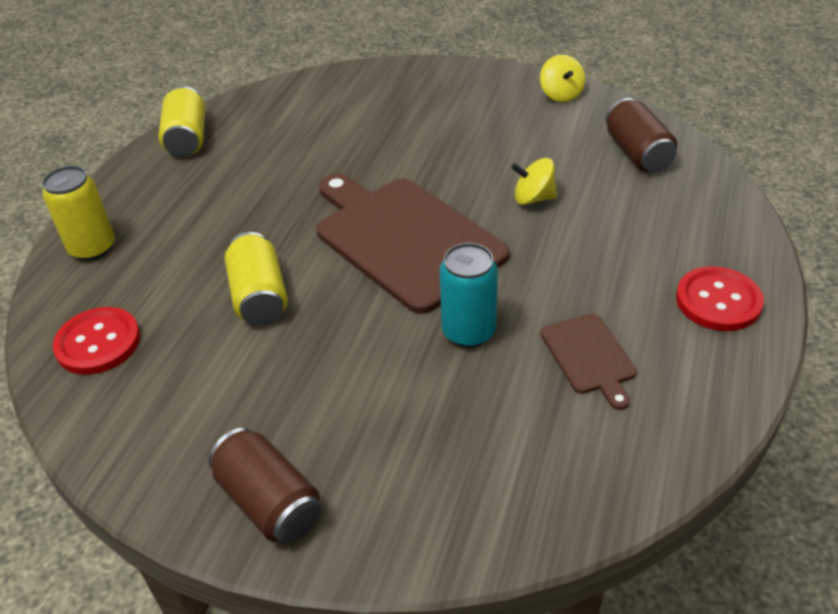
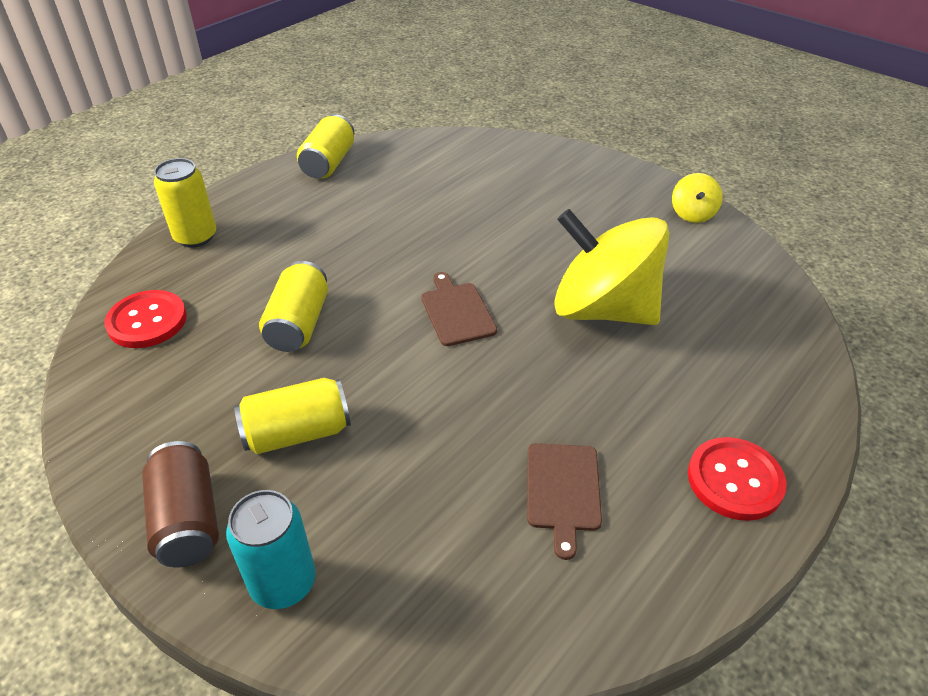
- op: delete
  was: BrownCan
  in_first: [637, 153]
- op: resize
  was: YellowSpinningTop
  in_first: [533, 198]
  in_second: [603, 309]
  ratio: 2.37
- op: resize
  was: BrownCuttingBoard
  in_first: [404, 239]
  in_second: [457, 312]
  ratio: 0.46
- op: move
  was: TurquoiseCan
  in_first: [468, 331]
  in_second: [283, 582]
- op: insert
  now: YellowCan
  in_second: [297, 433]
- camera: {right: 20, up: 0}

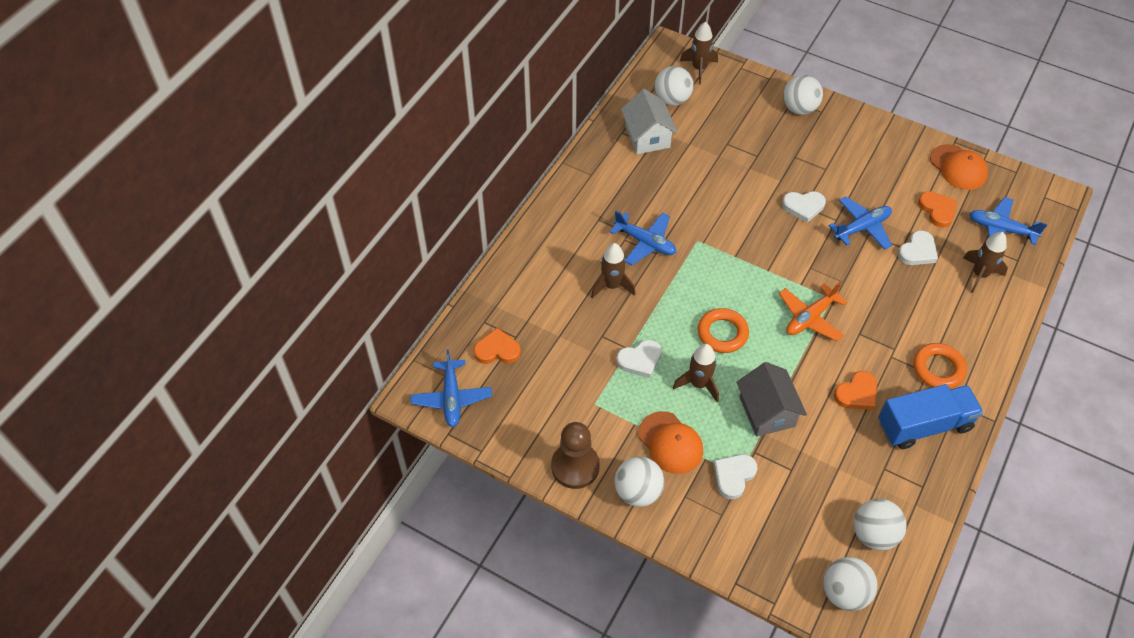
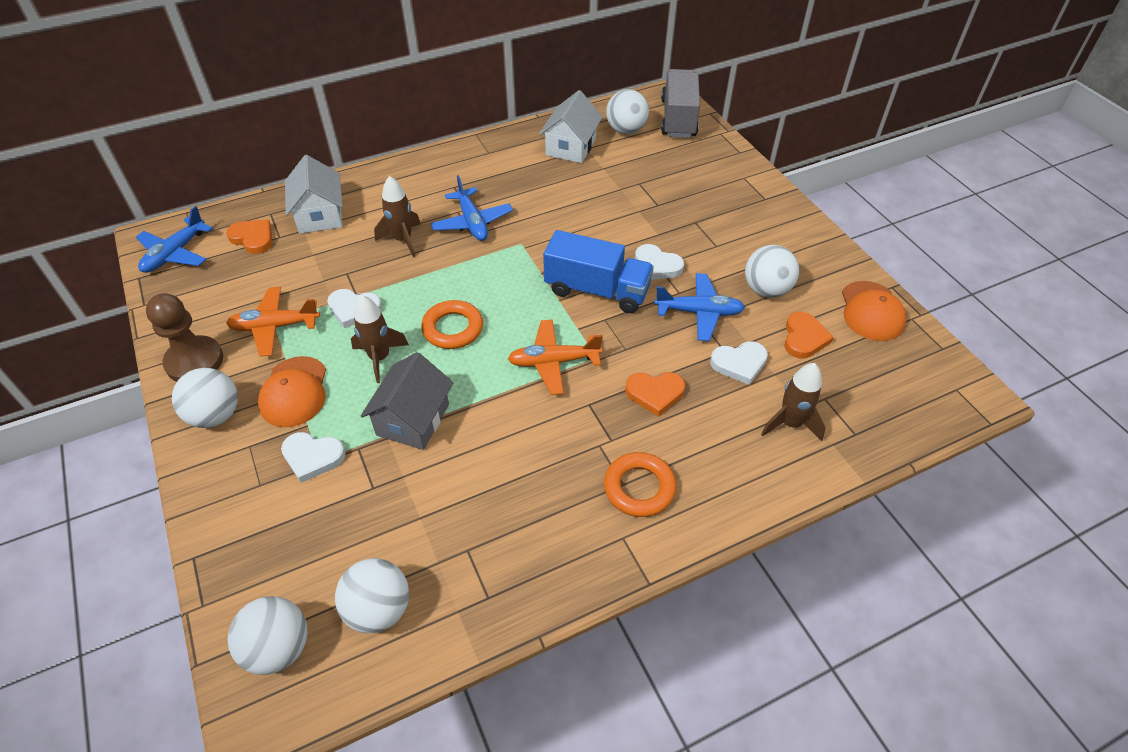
- op: replace
  was: BrownRocket
  now: GreyTruck
  in_first: [699, 68]
  in_second: [678, 118]
- op: move
  was: WhiteBall
  in_first: [799, 108]
  in_second: [766, 290]
- op: delete
  was: BluePlane
  in_first: [1001, 229]
- op: move
  was: OrangeHeart
  in_first: [857, 393]
  in_second: [655, 393]
- op: move
  was: BlueTruck
  in_first: [924, 425]
  in_second: [597, 290]
- op: rotate
  was: WhiteHeart
  in_first: [733, 476]
  in_second: [312, 457]
  clockwise: -150
- op: insert
  now: WhiteHouse
  in_second: [320, 215]
- op: insert
  now: OrangePlane
  in_second: [275, 326]
- camera: {right: 35, up: -5}

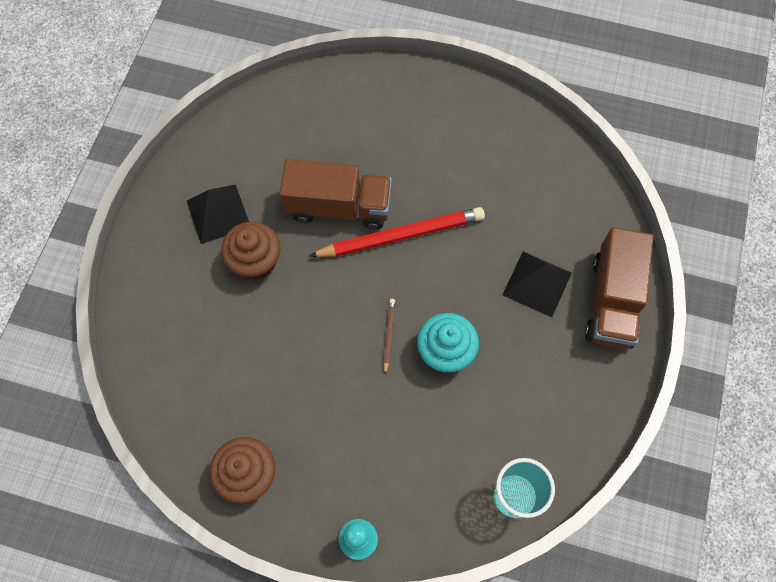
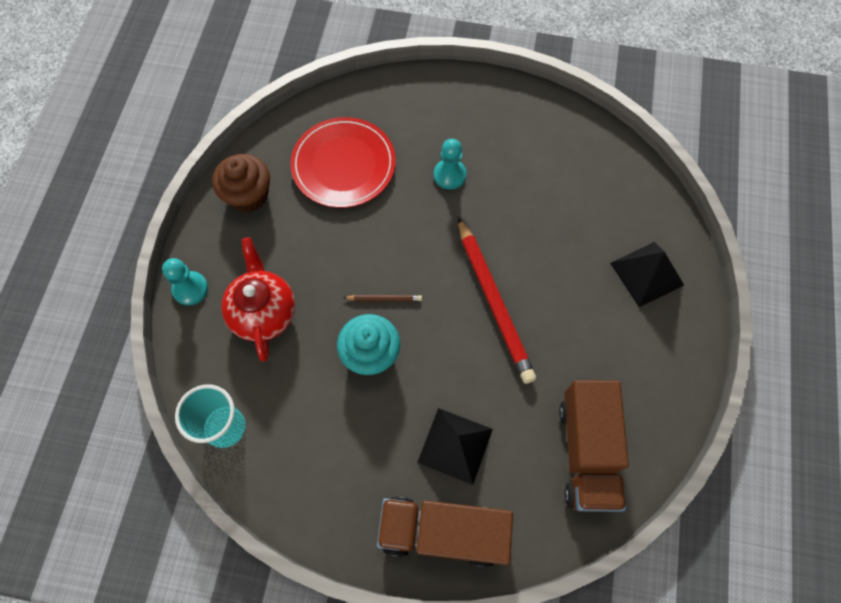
- op: move
  was: BrownTruck
  in_first: [338, 207]
  in_second: [587, 452]
- op: move
  was: BlackPyramid
  in_first: [218, 214]
  in_second: [646, 274]
- op: replace
  was: BrownCupcake
  now: TurquoisePawn
  in_first: [255, 261]
  in_second: [449, 175]
- op: insert
  now: RedPlate
  in_second: [343, 165]
- op: insert
  now: RedTeapot
  in_second: [263, 312]
- camera: {right: 85, up: 0}

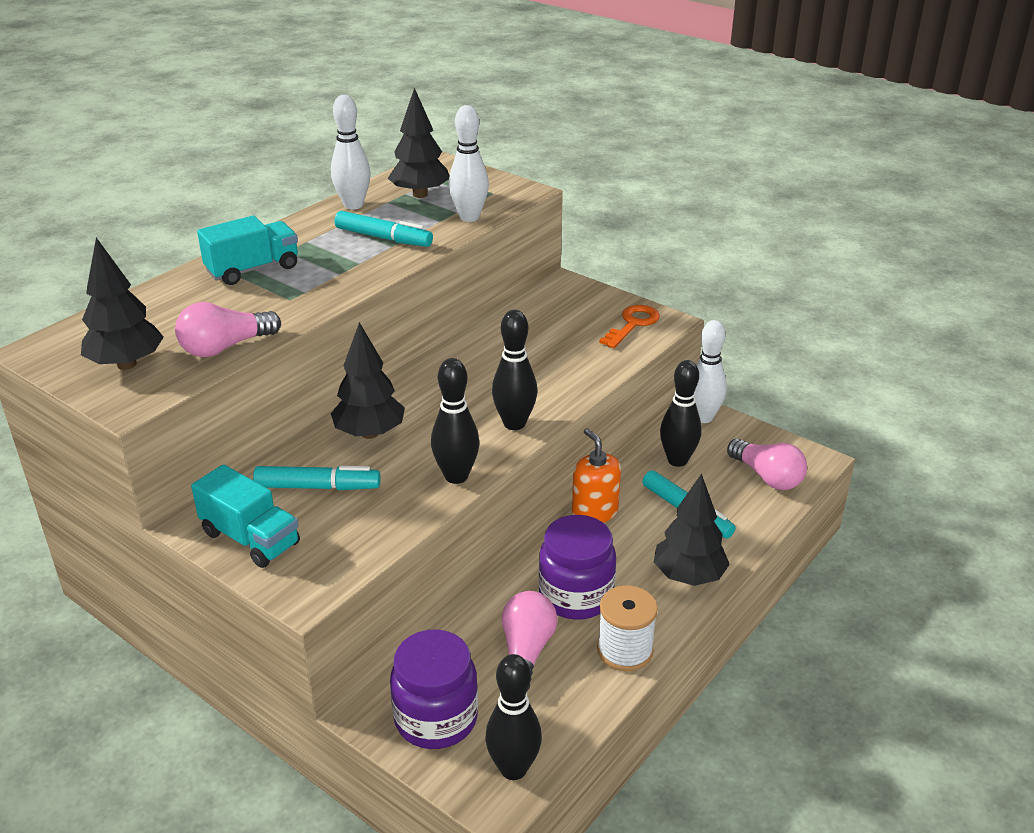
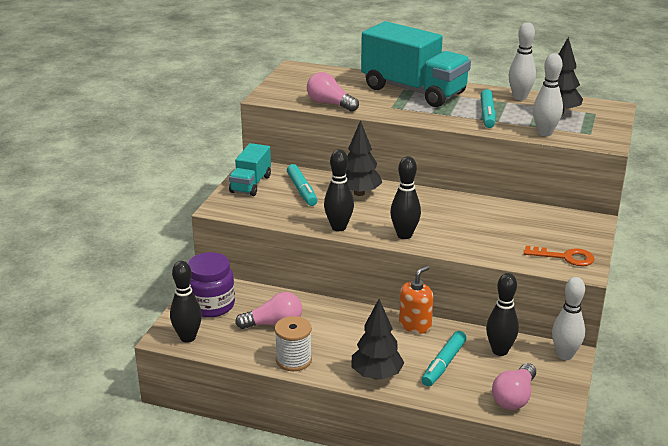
- op: resize
  was: TurquoiseTruck
  in_first: [253, 269]
  in_second: [413, 91]
  ratio: 1.89
- op: delete
  was: BlackTree
  in_first: [126, 364]
- op: delete
  was: PurpleJar
  in_first: [576, 596]
- camera: {right: 70, up: -5}

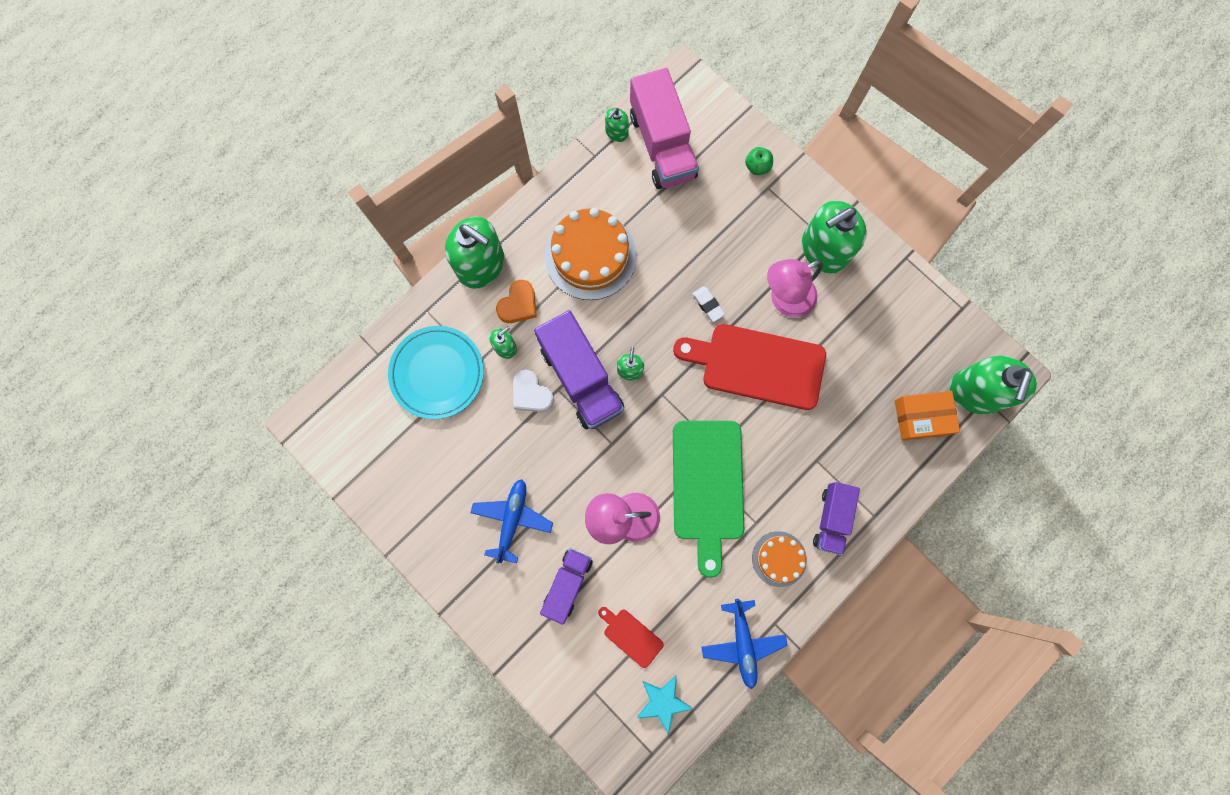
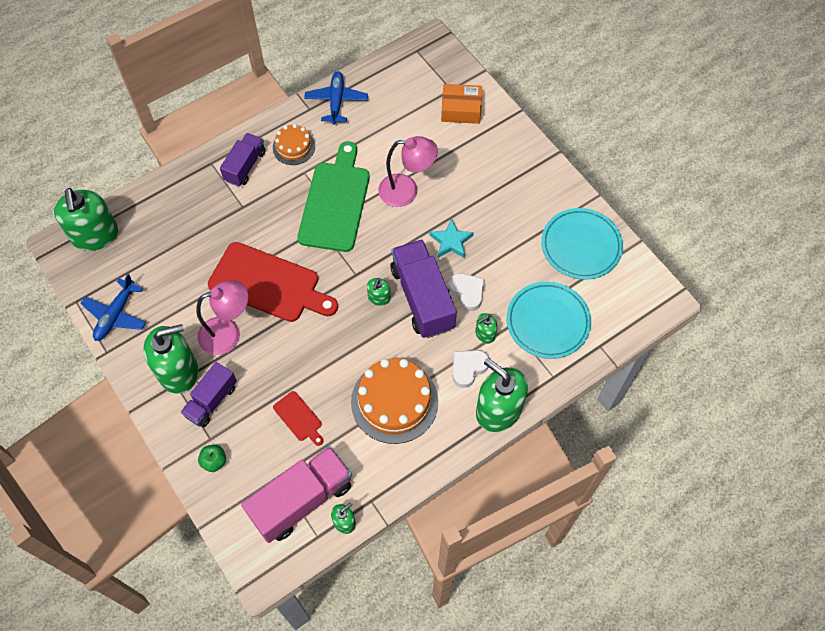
- op: rotate
  was: PinkTruck
  in_first: [662, 145]
  in_second: [301, 500]
  clockwise: 60
- op: recolor
  was: OrangeHeart
  now: WhiteHeart
  in_first: [518, 305]
  in_second: [468, 368]
- op: delete
  was: WhiteEraser
  in_first: [708, 305]
- op: rotate
  was: GreenSoapDispenser
  in_first: [975, 392]
  in_second: [95, 235]
  clockwise: 135
- op: move
  was: OrangeBox
  in_first: [921, 417]
  in_second: [461, 109]
- op: move
  was: BluePlane
  in_first: [512, 519]
  in_second: [116, 315]
- op: move
  was: PurpleTruck
  in_first: [567, 584]
  in_second: [211, 401]
- op: move
  was: RedCuttingBoard
  in_first: [631, 636]
  in_second: [299, 418]
- op: move
  was: TurquoiseStar
  in_first: [662, 702]
  in_second: [451, 241]
- op: insert
  now: TurquoisePlate
  in_second: [581, 246]
- camera: {right: -170, up: -15}

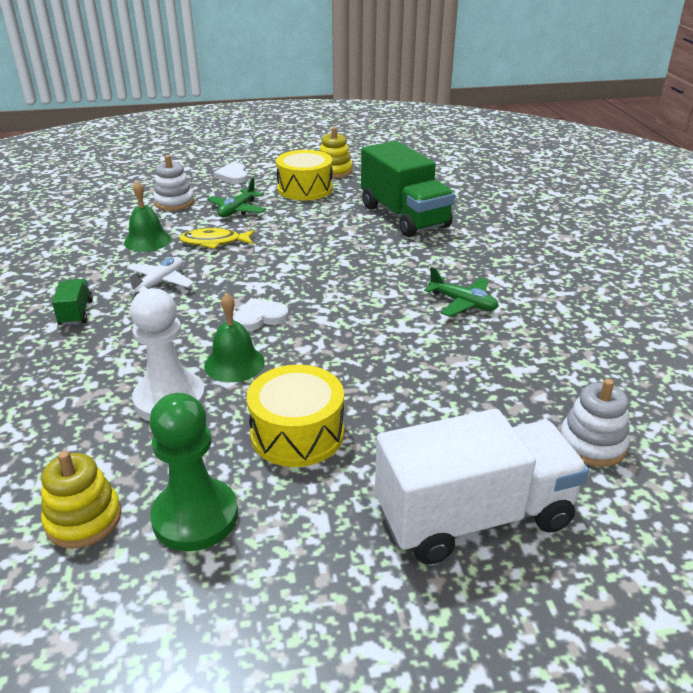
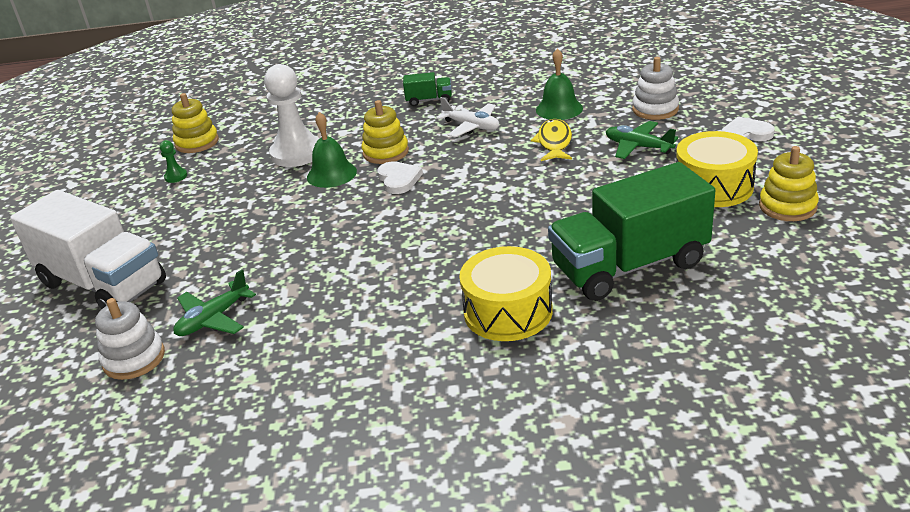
- op: move
  was: GreenPlane
  in_first: [463, 303]
  in_second: [213, 319]
- op: move
  was: YellowDrum
  in_first: [297, 433]
  in_second: [508, 311]
- op: resize
  was: GreenPawn
  in_first: [195, 517]
  in_second: [176, 176]
  ratio: 0.42
- op: rotate
  was: WhiteTruck
  in_first: [473, 516]
  in_second: [103, 284]
  clockwise: -45
- op: insert
  now: YellowStackingToy
  in_second: [386, 152]
- camera: {right: 100, up: 0}

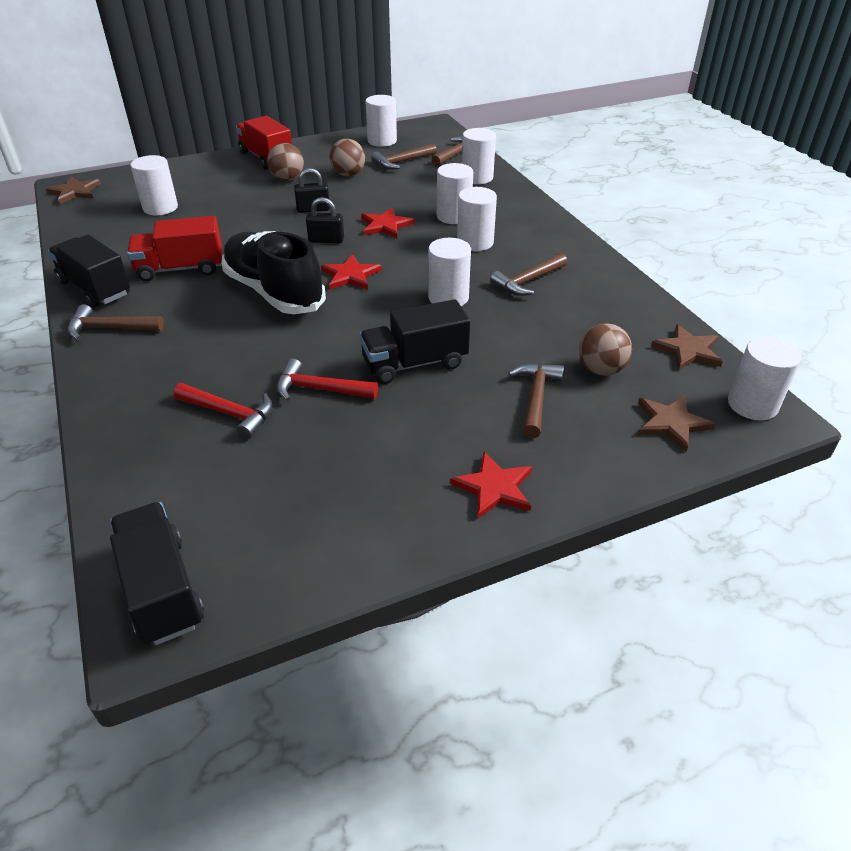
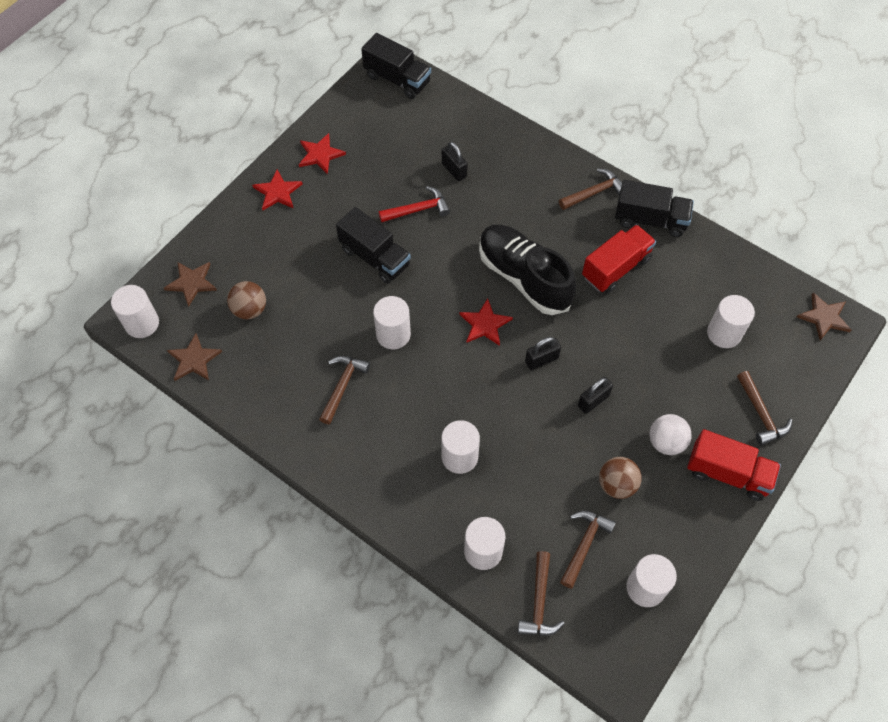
- op: recolor
  was: BrownBall
  now: WhiteBall
  in_first: [287, 179]
  in_second: [666, 442]
- op: delete
  was: WhiteCylinder
  in_first: [475, 242]
- op: move
  was: RedStar
  in_first: [385, 225]
  in_second: [320, 155]
- op: rotate
  was: BlackShoe
  in_first: [274, 292]
  in_second: [524, 277]
  clockwise: -150
- op: rotate
  was: BlackTruck
  in_first: [415, 363]
  in_second: [375, 257]
  clockwise: 90
- op: move
  was: BrownHammer
  in_first: [536, 397]
  in_second: [761, 414]
- op: replace
  was: RedHammer
  now: BlackPadlock
  in_first: [230, 413]
  in_second: [454, 170]
- camera: {right: 150, up: 20}

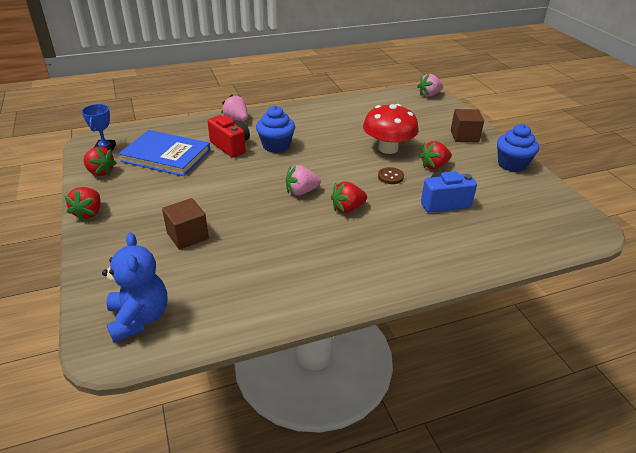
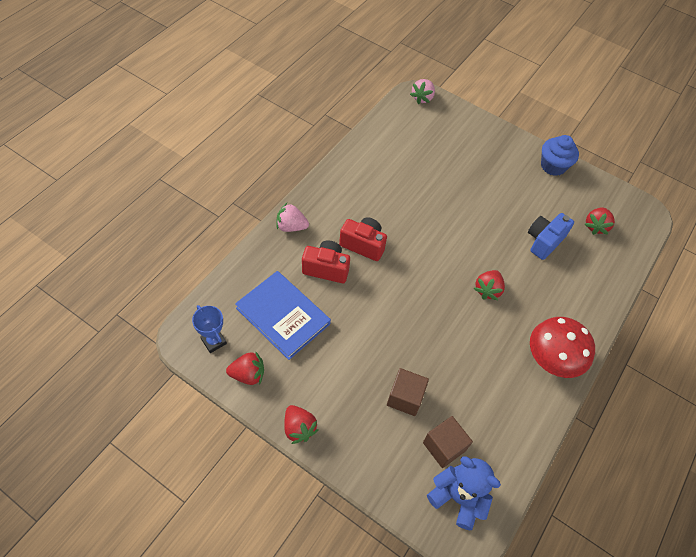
- op: move
  was: RedMushroom
  in_first: [388, 148]
  in_second: [552, 359]
- op: replace
  was: BlueCupcake
  now: RedCamera
  in_first: [276, 146]
  in_second: [363, 245]
- op: move
  was: BrownCube
  in_first: [464, 136]
  in_second: [444, 446]
- op: rotate
  was: BlueBook
  in_first: [166, 156]
  in_second: [283, 316]
  clockwise: 60
- op: move
  was: RedStrawberry
  in_first: [434, 166]
  in_second: [595, 226]
- op: delete
  was: PinkStrawberry
  in_first: [301, 192]
- op: delete
  was: BrownButton
  in_first: [390, 177]
- camera: {right: -40, up: 20}

